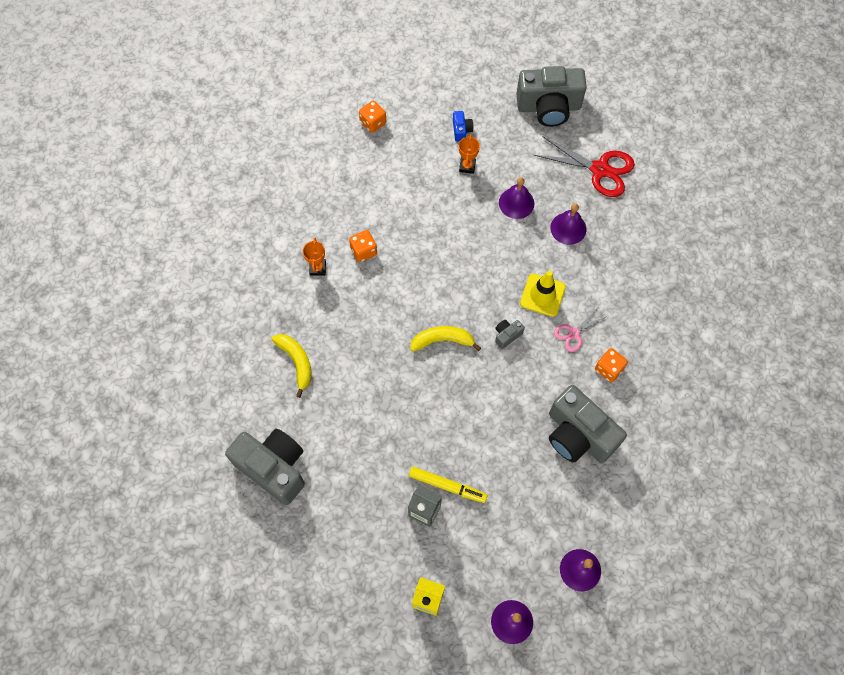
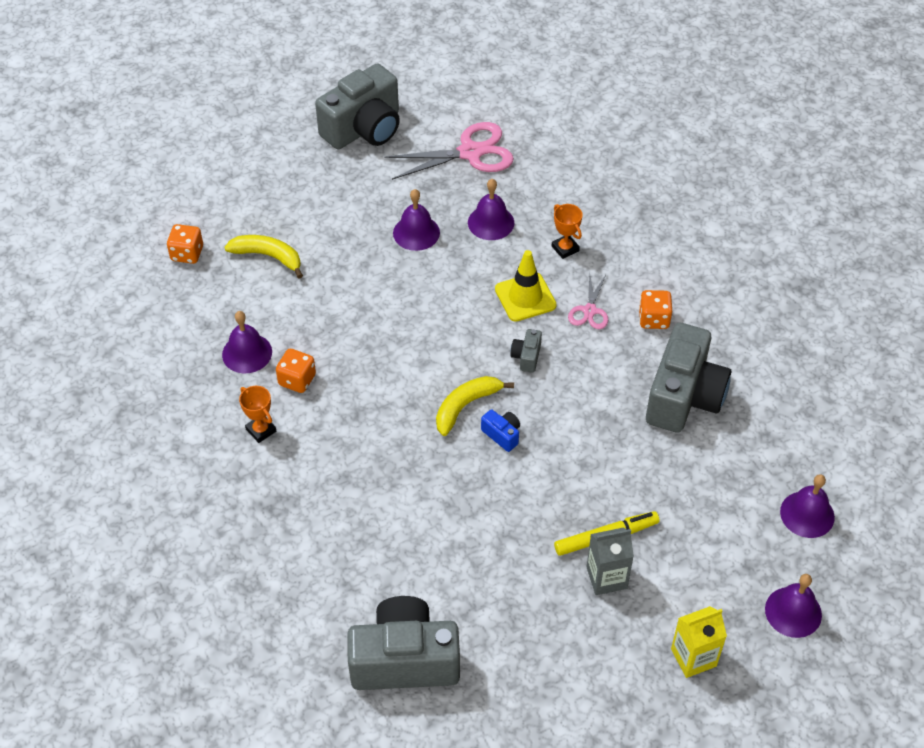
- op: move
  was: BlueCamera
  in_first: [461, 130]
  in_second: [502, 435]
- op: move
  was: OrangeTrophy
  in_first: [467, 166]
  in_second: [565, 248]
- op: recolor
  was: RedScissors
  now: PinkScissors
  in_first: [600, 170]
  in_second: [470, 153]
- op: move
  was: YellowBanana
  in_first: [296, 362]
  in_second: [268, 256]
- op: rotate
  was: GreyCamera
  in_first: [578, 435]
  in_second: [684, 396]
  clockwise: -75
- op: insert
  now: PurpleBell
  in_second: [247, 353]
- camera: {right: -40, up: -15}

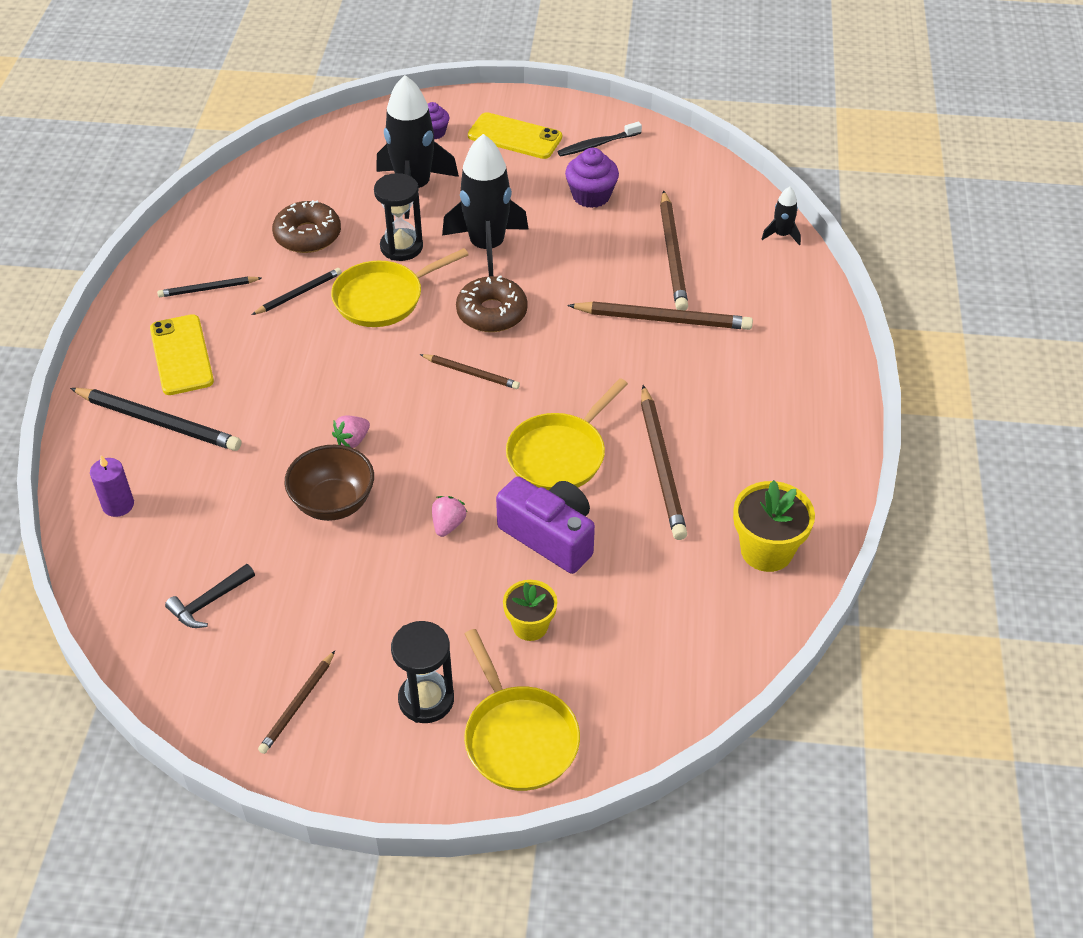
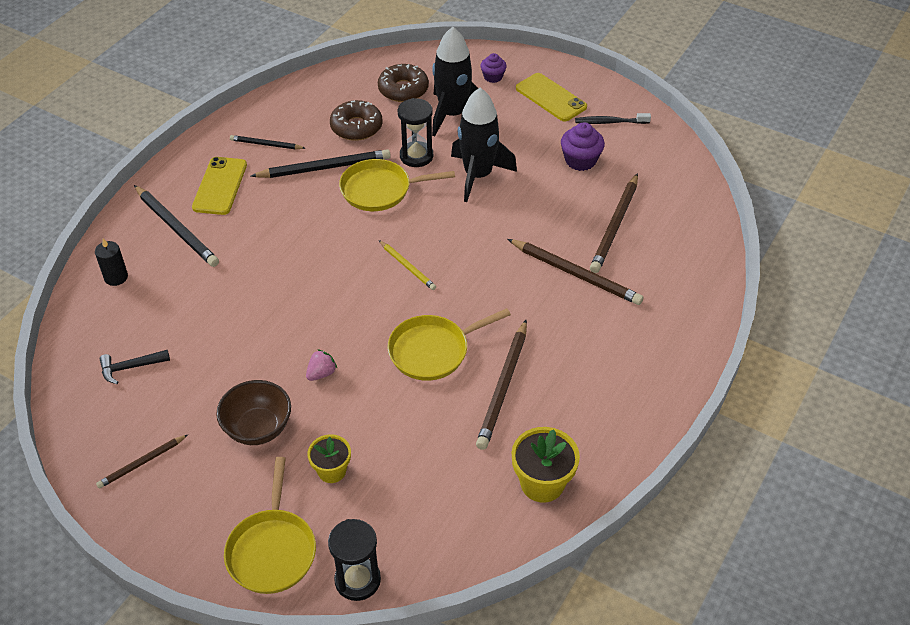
- op: delete
  was: BlackRocket
  in_first: [781, 235]
- op: resize
  was: BlackPencil
  in_first: [298, 293]
  in_second: [324, 167]
  ratio: 1.75
- op: move
  was: BrownDonut
  in_first: [492, 313]
  in_second: [403, 89]
- op: recolor
  was: BrownPencil
  now: YellowPencil
  in_first: [471, 373]
  in_second: [407, 266]
- op: delete
  was: PinkStrawberry
  in_first: [352, 440]
- op: move
  was: BrownBowl
  in_first: [333, 503]
  in_second: [258, 428]
- op: recolor
  was: PurpleCandle
  now: BlackCandle
  in_first: [118, 505]
  in_second: [116, 277]
- op: delete
  was: PurpleCamera
  in_first: [550, 536]
- op: move
  was: BlackHourglass
  in_first: [426, 699]
  in_second: [357, 580]
- camera: {right: 25, up: 0}

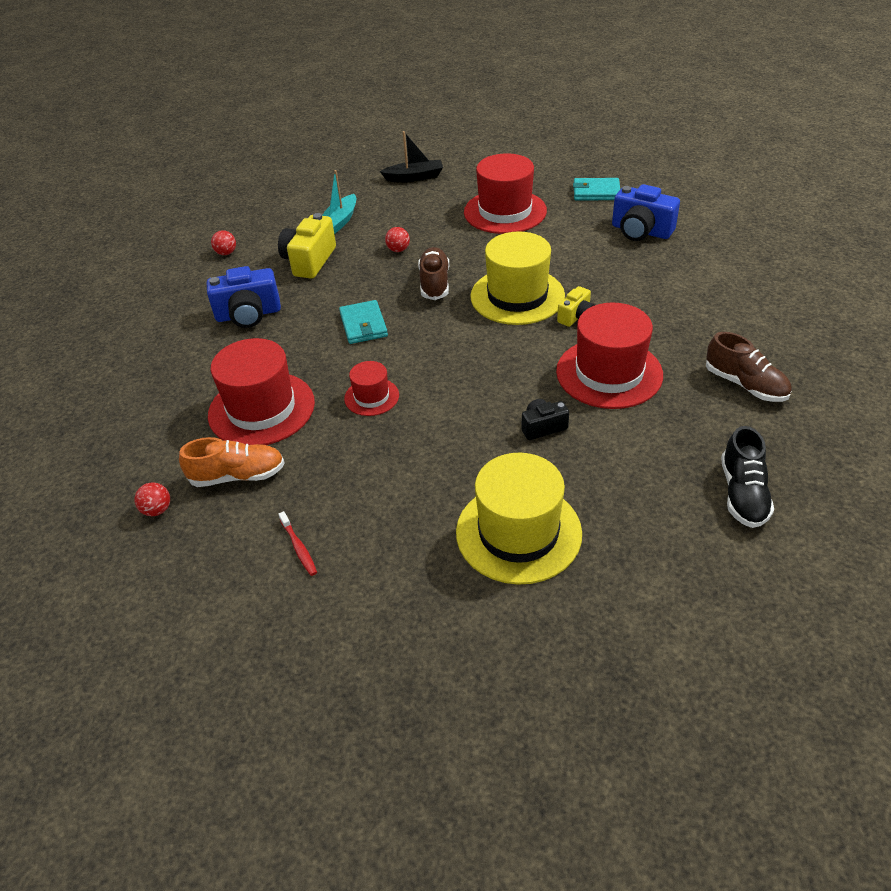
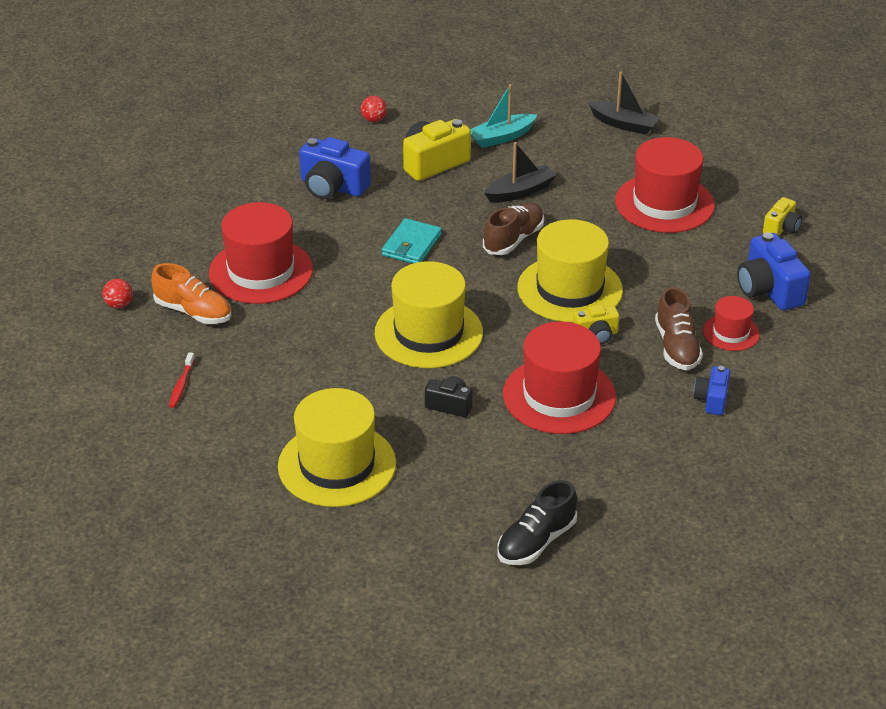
- op: replace
  was: TurquoiseWallet
  now: YellowCamera
  in_first: [596, 192]
  in_second: [781, 228]
- op: replace
  was: RedBall
  now: BlackBoat
  in_first: [398, 250]
  in_second: [520, 191]
- op: move
  was: BrownShoe
  in_first: [745, 385]
  in_second: [676, 347]
- op: move
  was: RedHat
  in_first: [371, 397]
  in_second: [731, 333]
- op: insert
  now: YellowHat
  in_second: [428, 333]
- op: insert
  now: BlueCamera
  in_second: [712, 399]
- camera: {right: 35, up: -5}

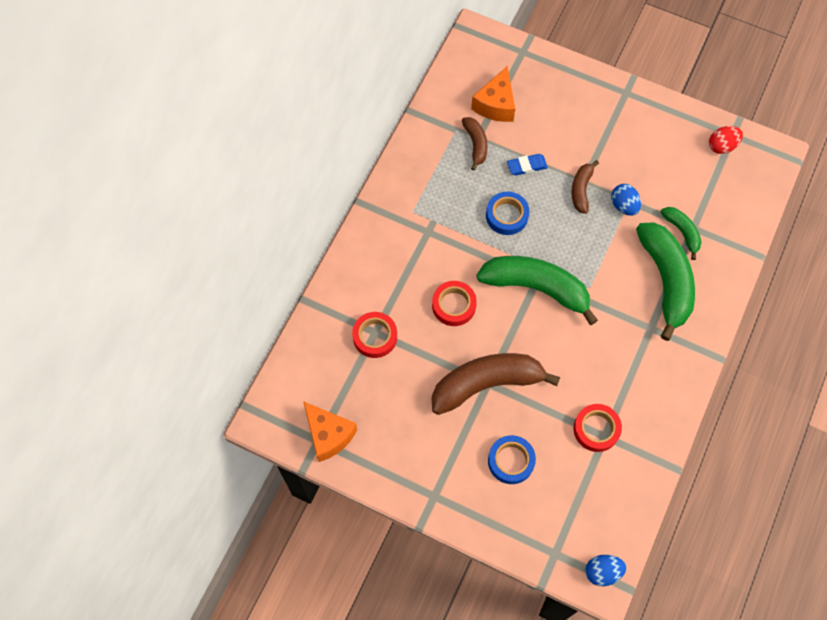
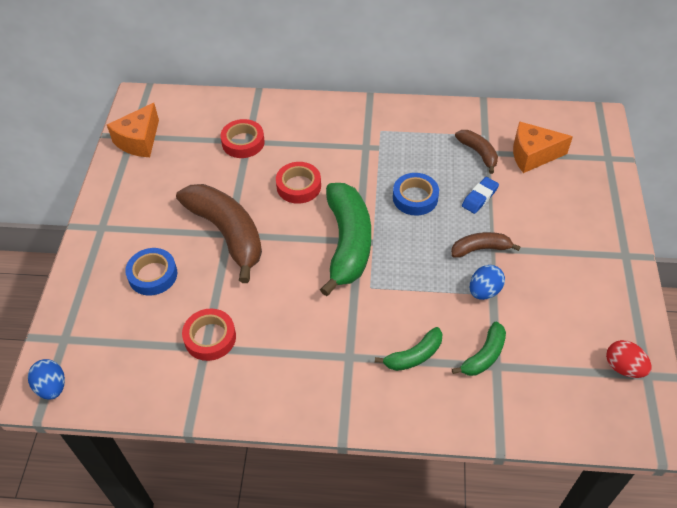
- op: rotate
  was: BrownBanana
  in_first: [475, 144]
  in_second: [478, 153]
  clockwise: -90
- op: rotate
  was: BlueEraser
  in_first: [527, 166]
  in_second: [479, 197]
  clockwise: 75
- op: resize
  was: GreenBanana
  in_first: [665, 281]
  in_second: [414, 356]
  ratio: 0.5
- camera: {right: 70, up: -15}

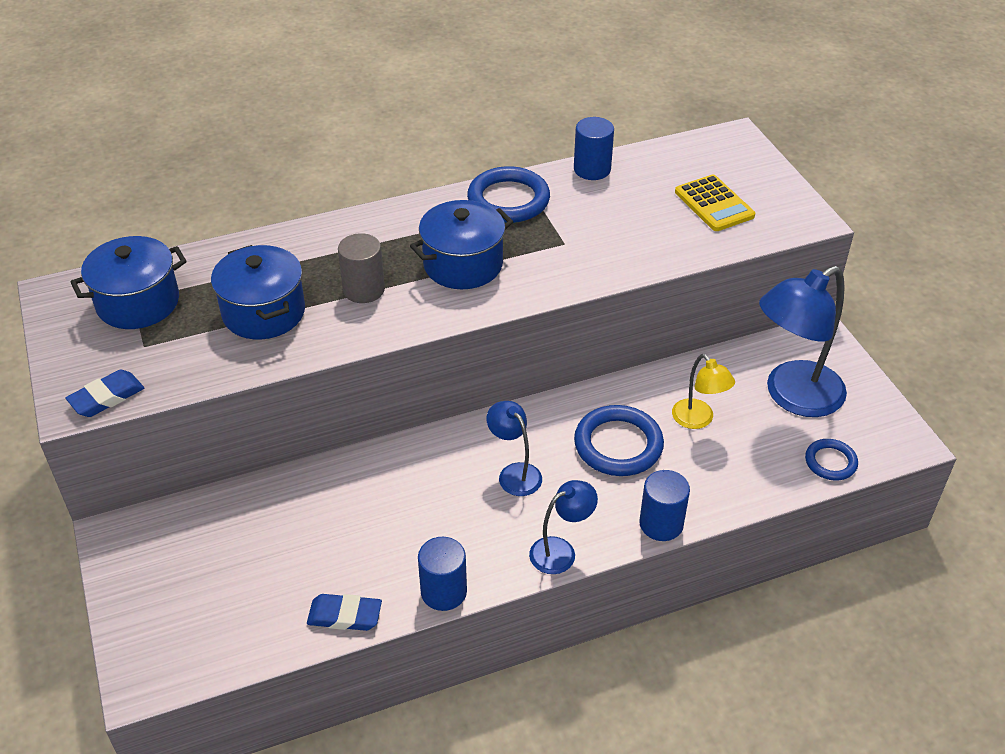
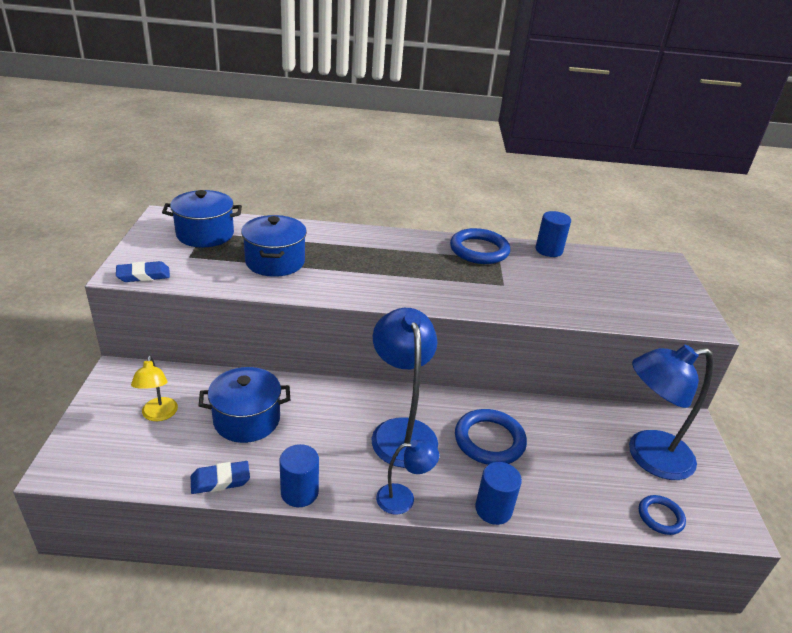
- op: delete
  was: YellowCalculator
  in_first: [714, 204]
- op: move
  was: BluePot
  in_first: [463, 264]
  in_second: [247, 420]
- op: delete
  was: GreyCylinder
  in_first: [364, 290]
- op: move
  was: YellowLamp
  in_first: [698, 420]
  in_second: [158, 415]
- op: resize
  was: BlueLamp
  in_first: [514, 473]
  in_second: [401, 431]
  ratio: 1.93
- op: rotate
  was: BlueEraser
  in_first: [345, 615]
  in_second: [220, 480]
  clockwise: -45
- camera: {right: 20, up: -10}

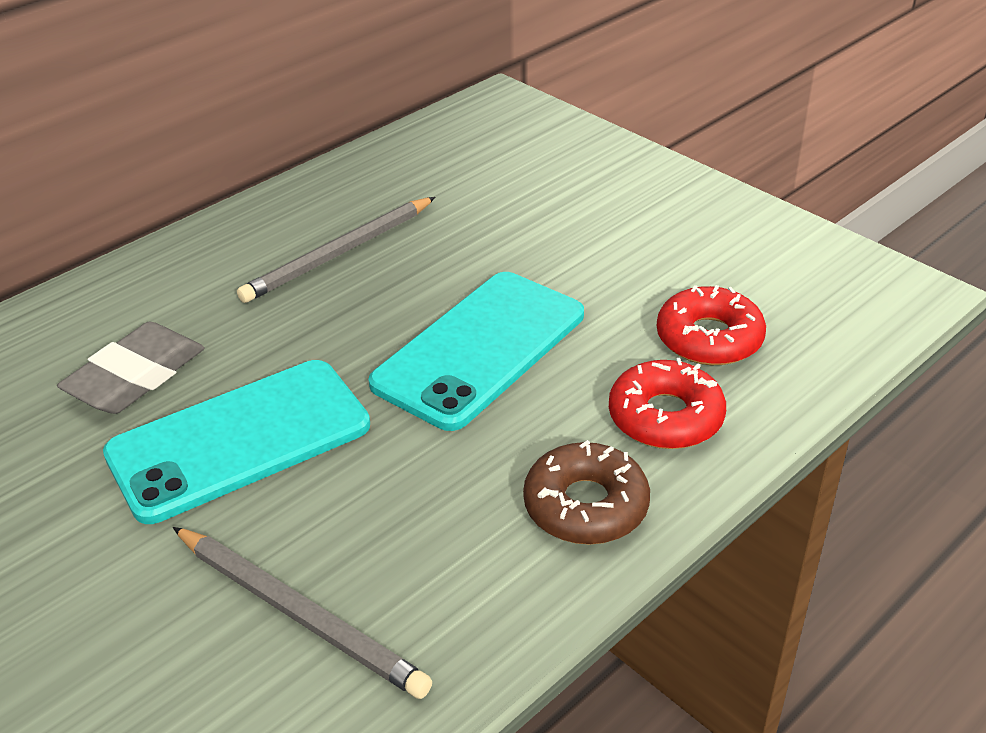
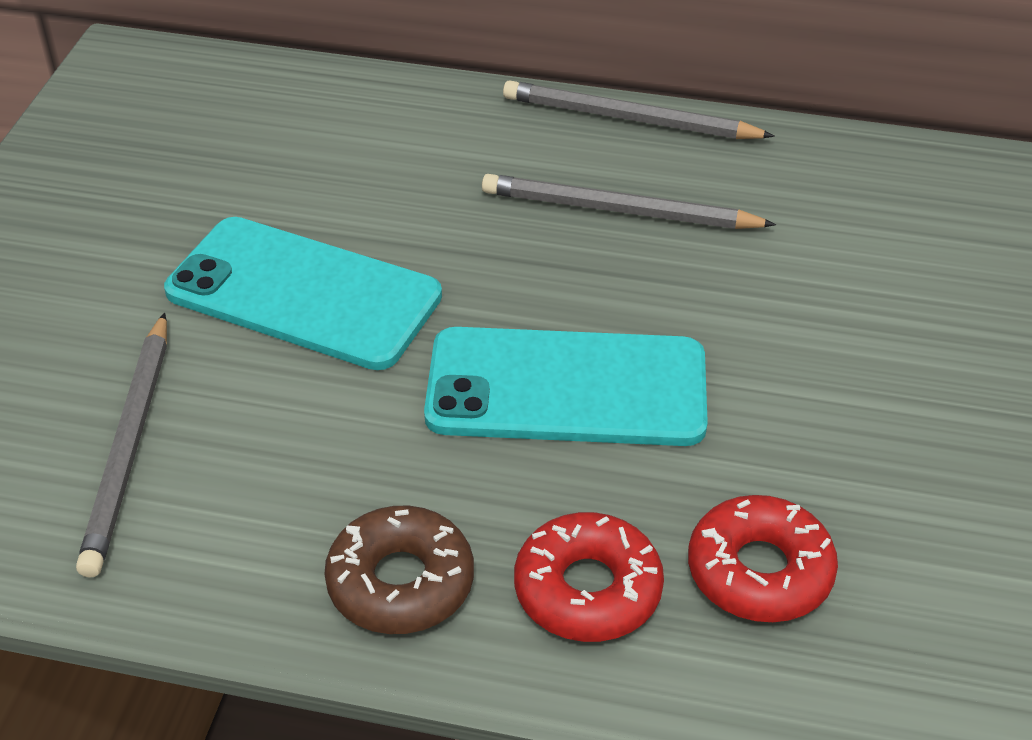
- op: delete
  was: GreyEraser
  in_first: [136, 376]
- op: insert
  now: GreyPencil
  in_second: [629, 119]
- camera: {right: 55, up: 5}

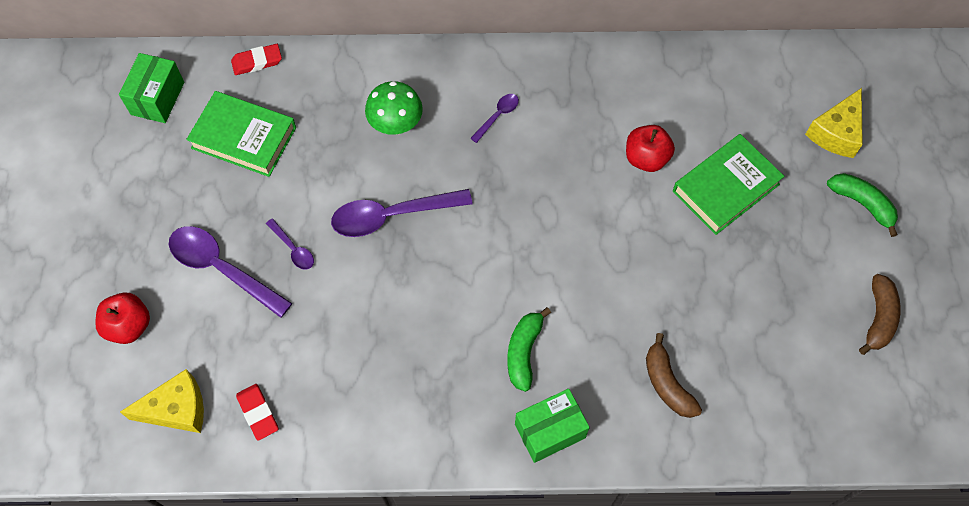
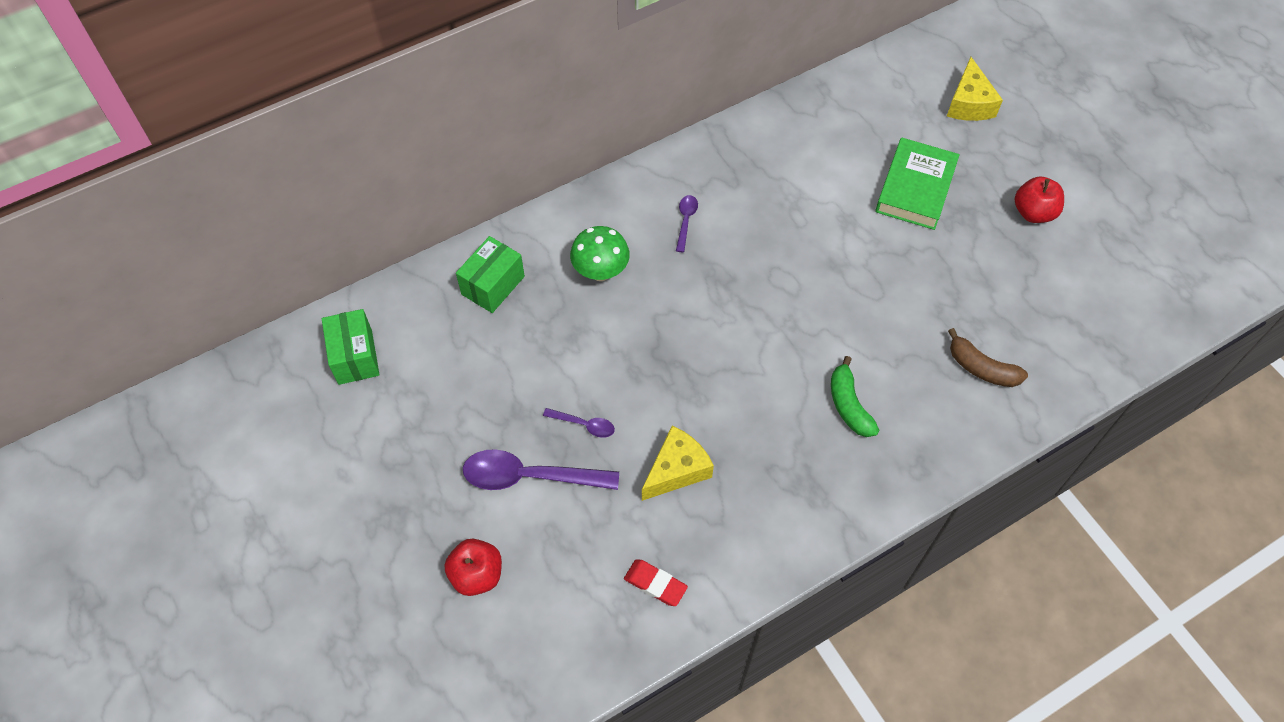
- op: delete
  was: RedEraser
  in_first: [257, 62]
- op: delete
  was: GreenBook
  in_first: [244, 138]
- op: move
  was: RedApple
  in_first: [646, 158]
  in_second: [1033, 212]
- op: delete
  was: GreenBanana
  in_first: [862, 204]
- op: delete
  was: PurpleSpoon
  in_first: [392, 215]
- op: delete
  was: BrownBanana
  in_first: [878, 318]
- op: move
  was: YellowCheese
  in_first: [177, 409]
  in_second: [676, 470]
- op: move
  was: GreenBox
  in_first: [550, 431]
  in_second: [493, 285]
- camera: {right: -30, up: -5}

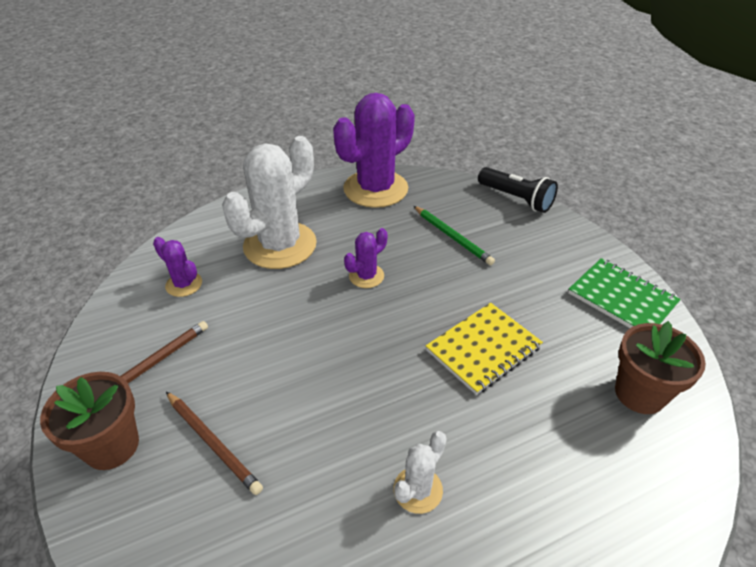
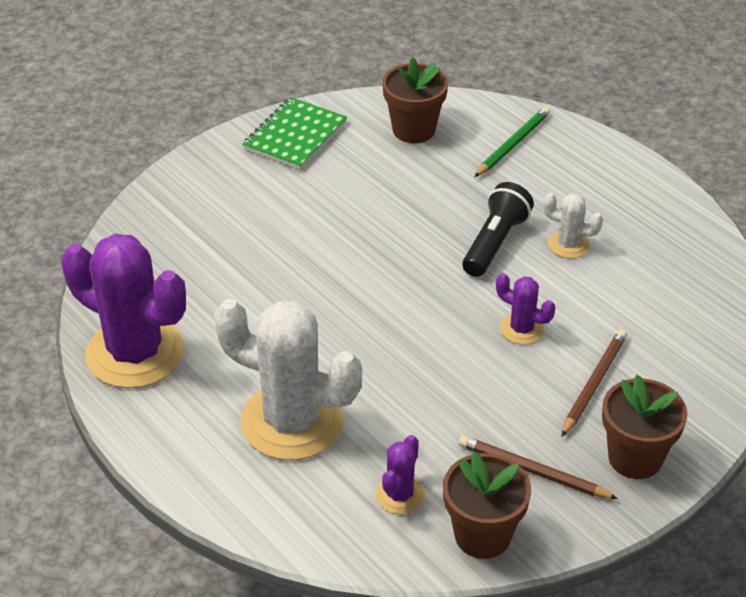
- op: move
  was: BlackFlashlight
  in_first: [516, 199]
  in_second: [495, 243]
- op: move
  was: GreenPencil
  in_first: [452, 237]
  in_second: [512, 144]
- op: move
  was: PurpleCactus
  in_first: [366, 276]
  in_second: [521, 329]
- op: delete
  was: YellowNotebook
  in_first: [483, 349]
- op: insert
  now: BrownFlowerPot
  in_second: [482, 535]
- camera: {right: -105, up: 0}

